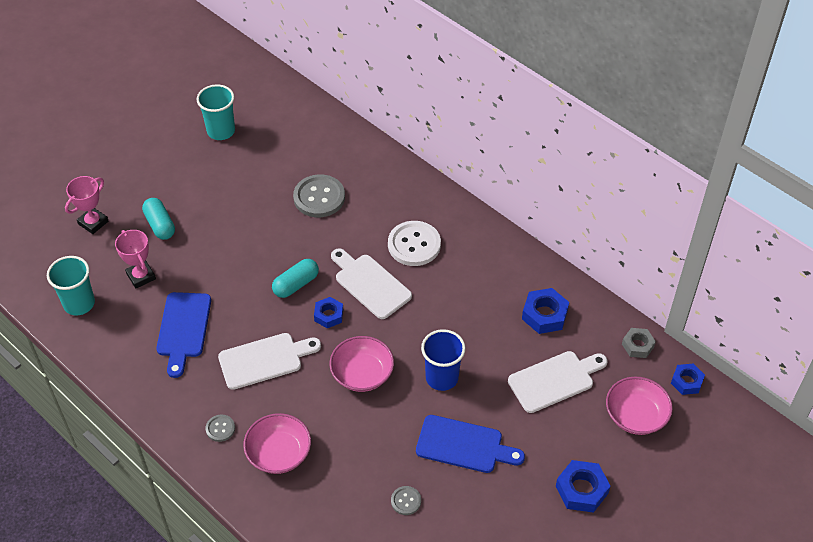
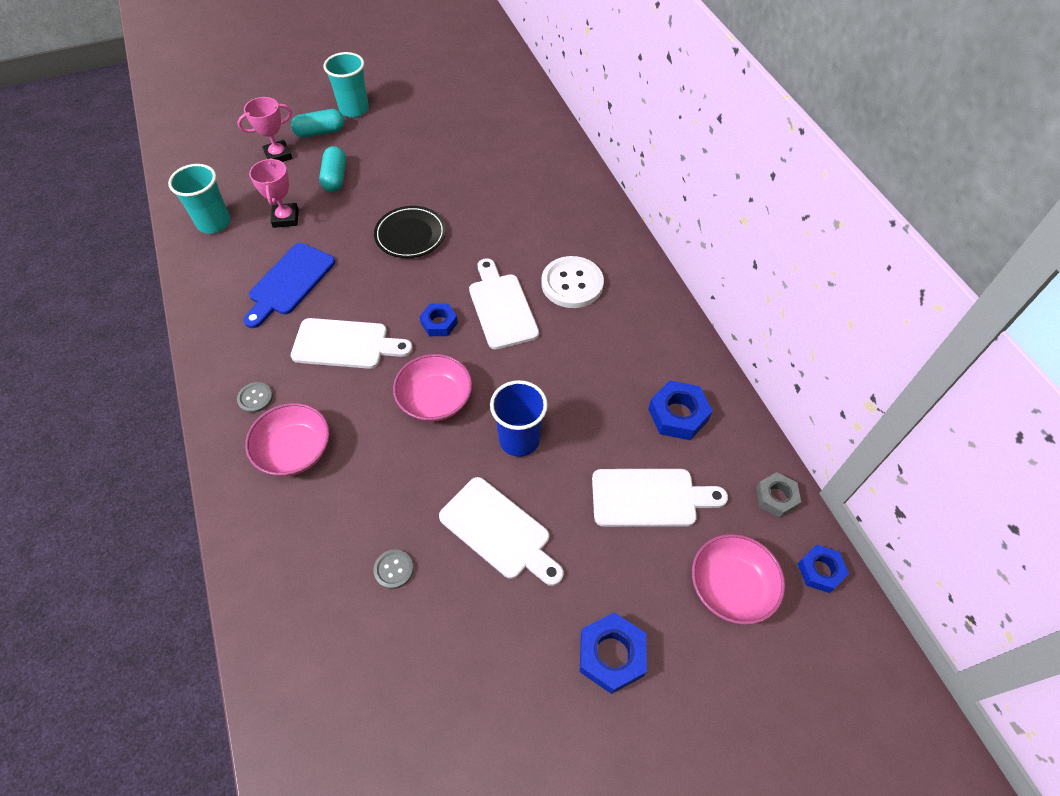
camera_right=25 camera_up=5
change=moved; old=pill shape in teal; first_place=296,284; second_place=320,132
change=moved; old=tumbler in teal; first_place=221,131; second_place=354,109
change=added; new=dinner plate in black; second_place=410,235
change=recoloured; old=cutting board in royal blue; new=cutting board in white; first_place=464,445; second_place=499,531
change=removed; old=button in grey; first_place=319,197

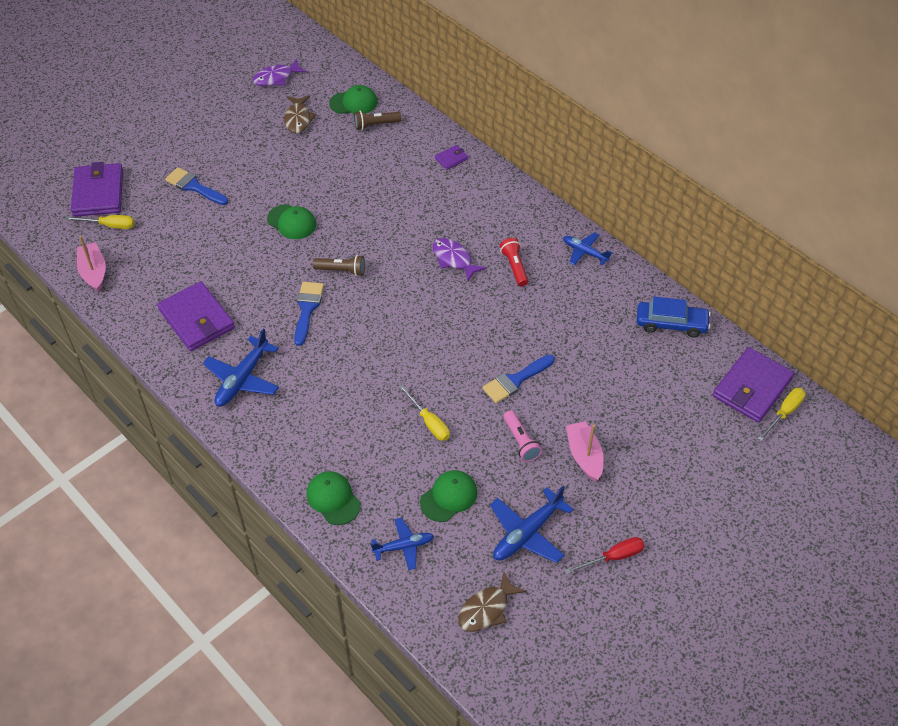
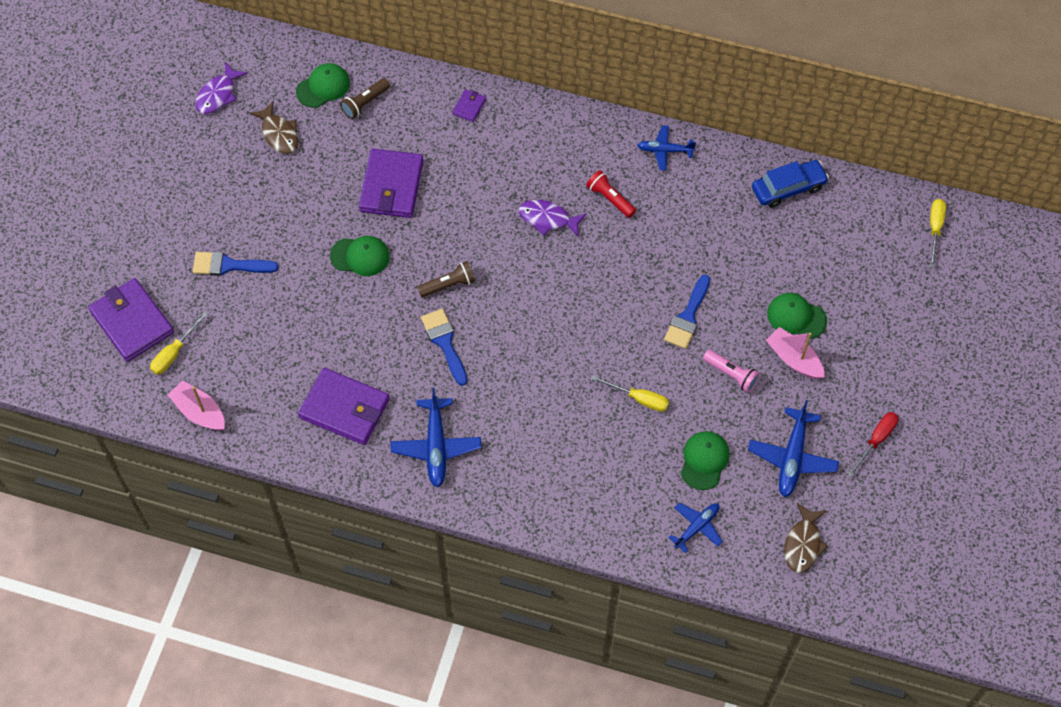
camera_right=-30 camera_up=10
change=turned; old=hand screwdriver in golden; first_place=109,225; second_place=174,353; degrees=150
change=moved; old=billfold in violet; first_place=752,387; second_place=391,186
change=moved; old=baseball cap in leaf-green; first_place=333,499; second_place=796,317

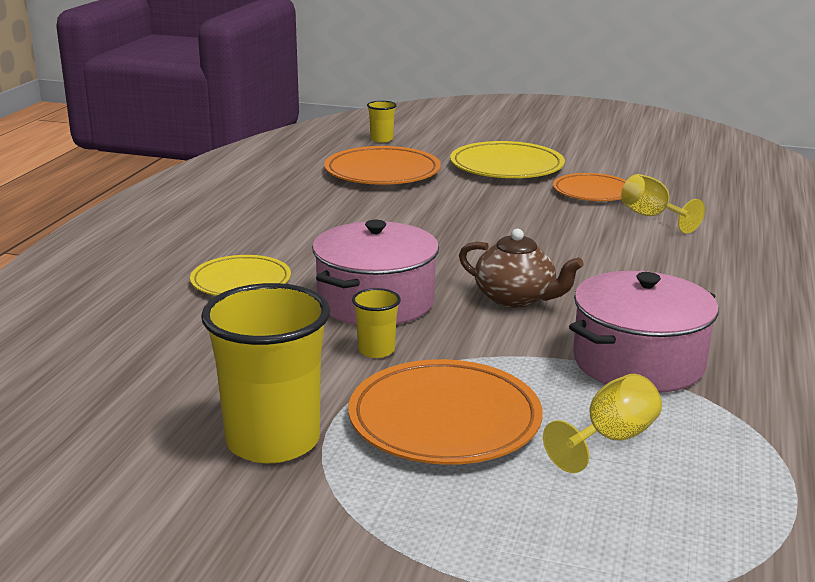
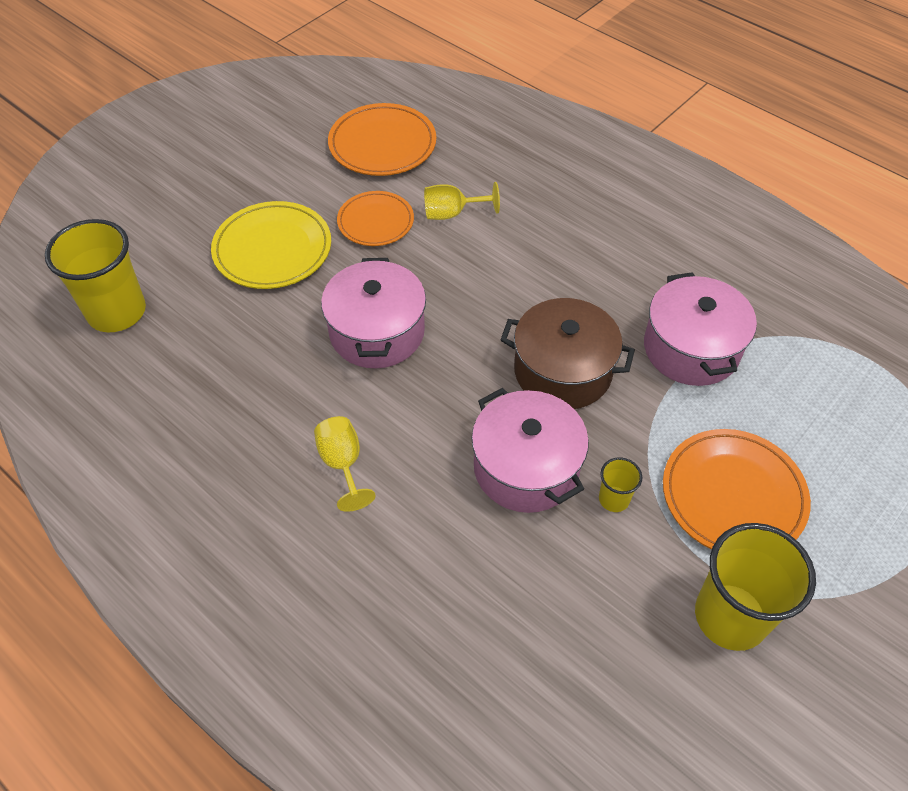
camera_right=-65 camera_up=30
change=resized; old=tumbler in golden; first_place=381,139; second_place=117,312; factor=2.17
change=moved; old=wine glass in golden; first_place=610,439; second_place=343,464
change=added; new=stockpot in pink; second_place=377,332
change=moved; old=dinner plate in orange-coloured; first_place=382,172; second_place=382,144
change=replaced; old=tea pot in russet; new=stockpot in russet; first_place=516,298; second_place=562,371
change=removed; old=dinner plate in golden; first_place=241,281

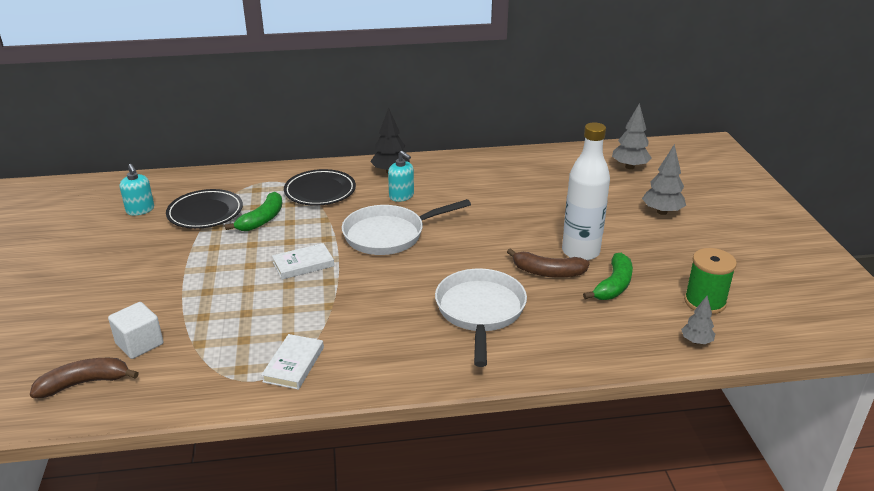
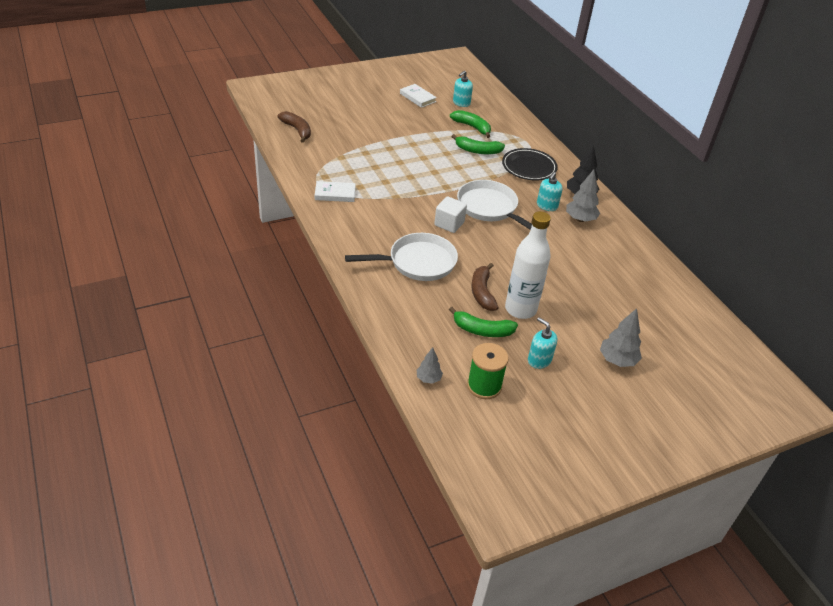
camera_right=70 camera_up=10
change=moved; old=hardback in white; first_place=303,264; second_place=417,97
change=moved; old=solid cube in white; first_place=139,344; second_place=449,224
change=replaced; old=dinner plate in black; new=banana fruit in leaf-green; first_place=205,213; second_place=472,127
change=added; new=pump bottle in teal; second_place=539,360
change=moved; old=fir tree in grey; first_place=629,167; second_place=580,219

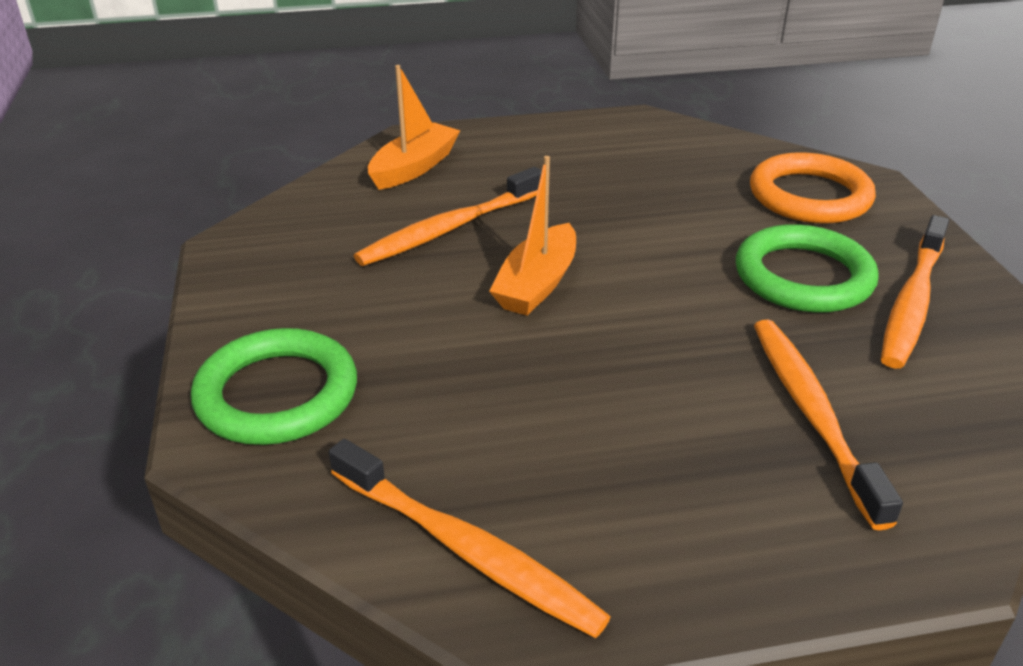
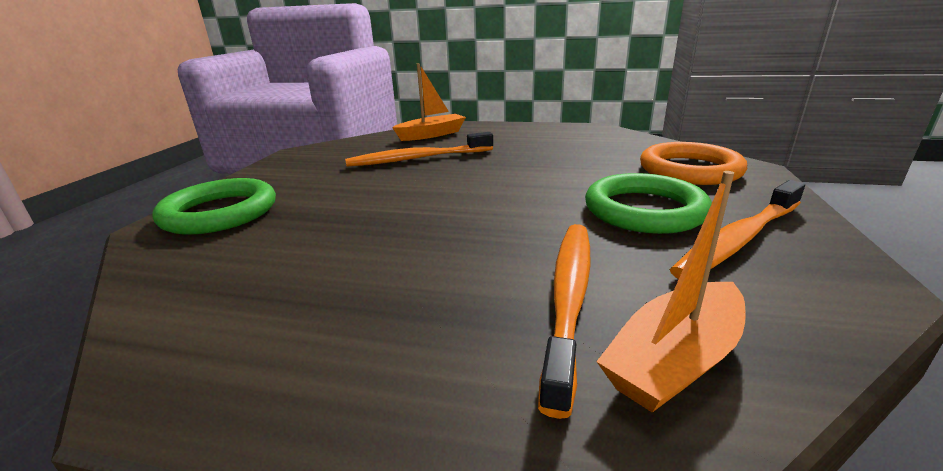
camera_right=25 camera_up=-10
change=moved; old=toy boat in orange-coloured; first_place=537,284; second_place=675,360
change=removed; old=dental brush in orange-coloured; first_place=466,550

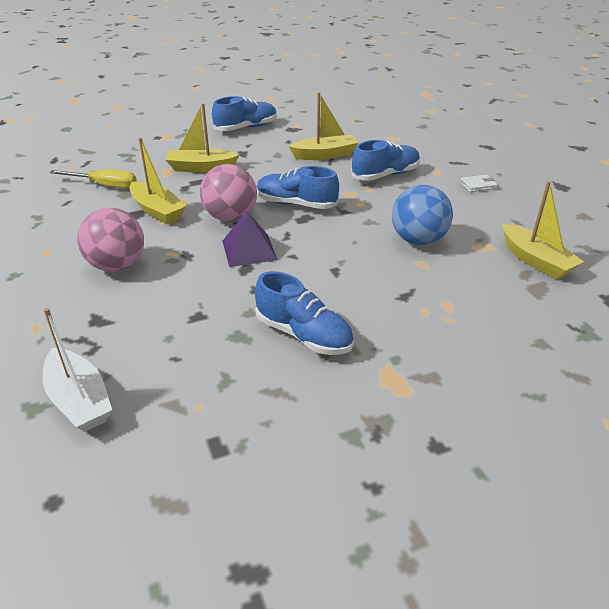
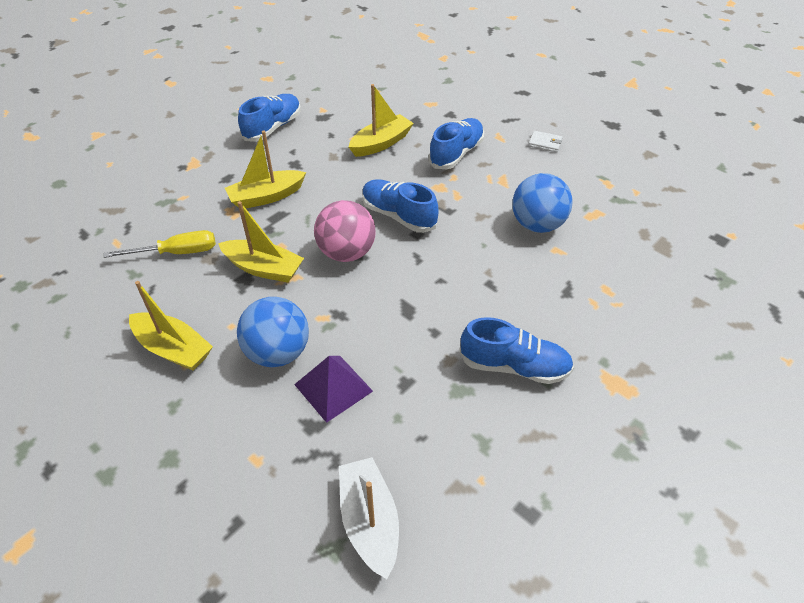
camera_right=-25 camera_up=10
change=moved; old=toy boat in golden; first_place=536,261; second_place=173,349
change=recoloured; old=sphere in pink; new=sphere in royal blue; first_place=117,265; second_place=278,353
change=moved; old=pyramid in violet; first_place=249,250; second_place=333,387
change=turned; old=toy boat in white; first_place=79,400; second_place=369,521; degrees=-135
change=turned; old=sneaker in royal blue; first_place=296,204; second_place=398,216; degrees=45
change=turned; old=billfold in white; first_place=478,185; second_place=545,143; degrees=60

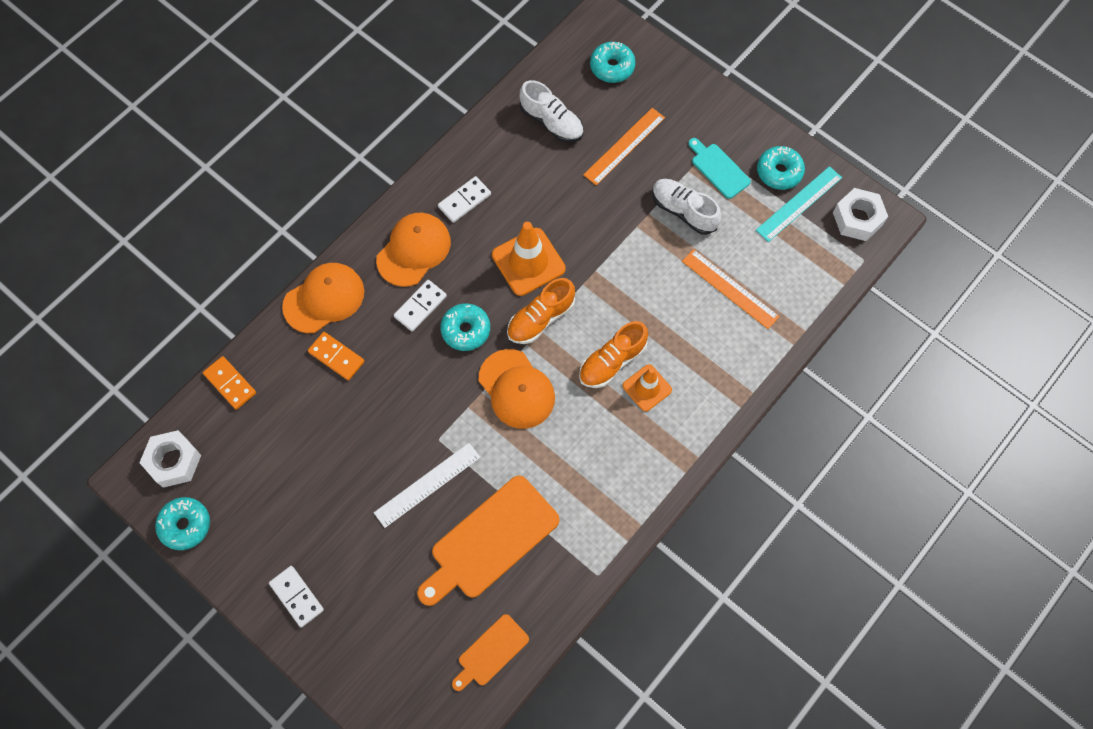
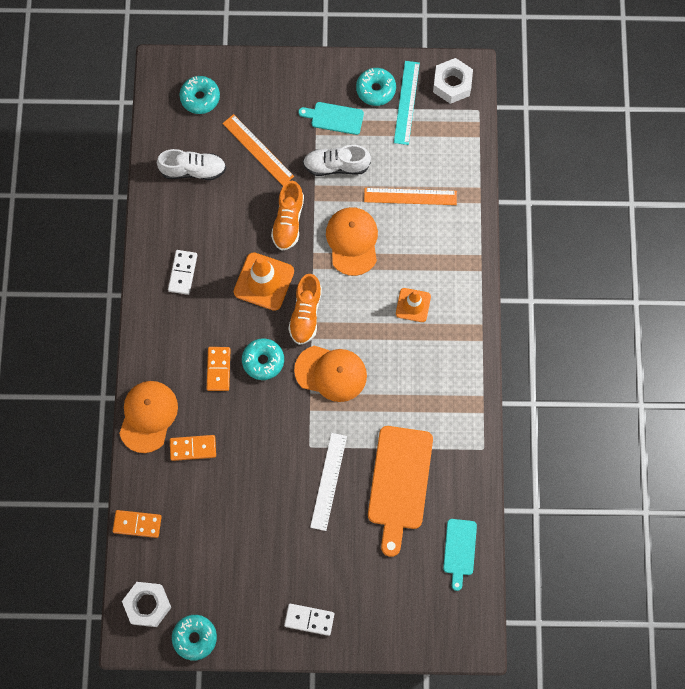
camera_right=-40 camera_up=5
change=recoloured; old=domino in white; new=domino in orange-coloured; first_place=420,306; second_place=218,369
change=turned; old=measuring stick in orange-coloured; first_place=624,146; second_place=258,149; degrees=-45
change=moved; old=sneaker in orange-coloured; first_place=612,361; second_place=288,221
change=moved; old=baseball cap in orange-coloured; first_place=414,250; second_place=352,241
change=recoloured; old=cutting board in orange-coloured; new=cutting board in teal; first_place=491,652; second_place=459,550

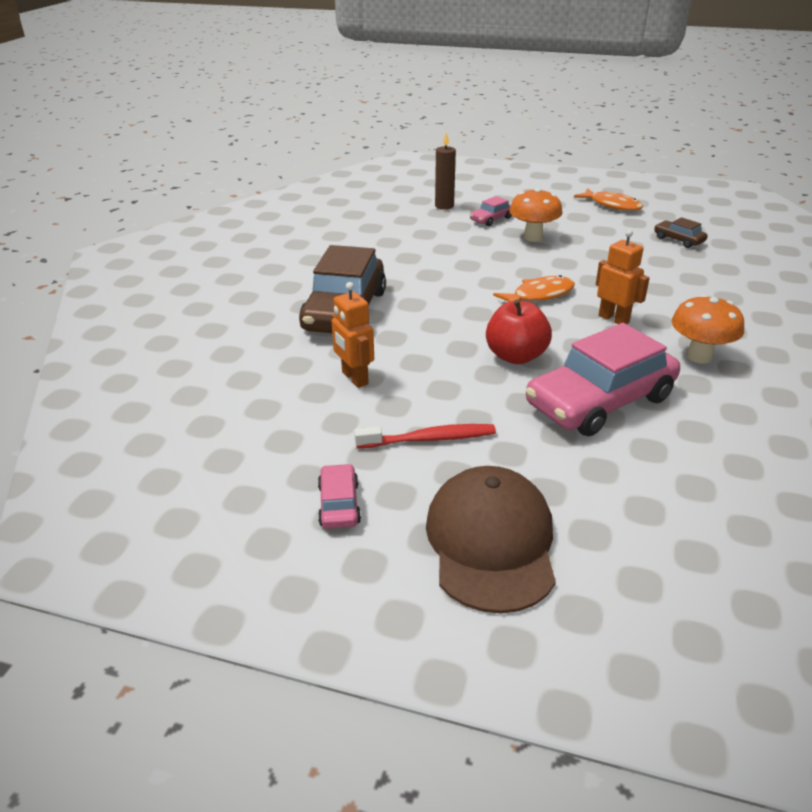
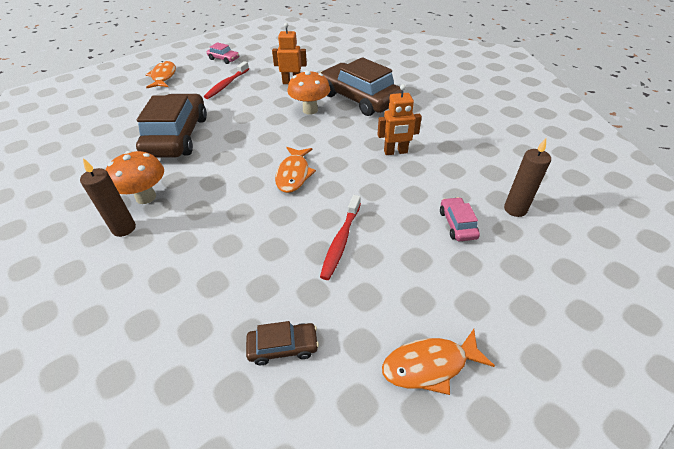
camera_right=125 camera_up=10
change=added; new=pillar candle in russet; second_place=124,228
change=recoloured; old=car in pink; new=car in russet; first_place=599,401; second_place=177,136
change=replaced; old=baseball cap in russet; new=toy fish in orange-coloured; first_place=491,542; second_place=163,76
change=moved; old=mushroom in orange-coloured; first_place=533,237; second_place=310,110
change=added; new=dental brush in crimson; second_place=341,241
change=moved; old=toy robot in orange-coloured; first_place=614,319; second_place=395,152
change=removed; old=apple fruit in crimson; first_place=516,356

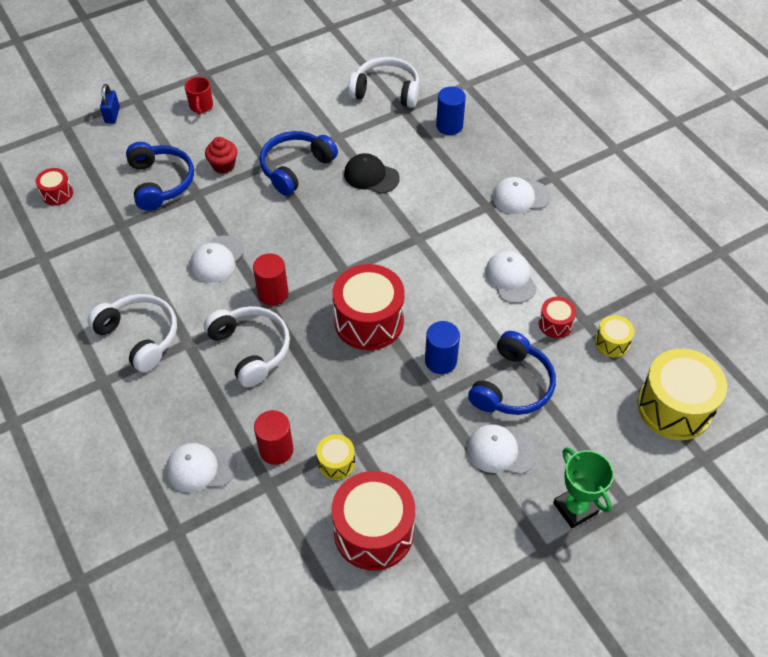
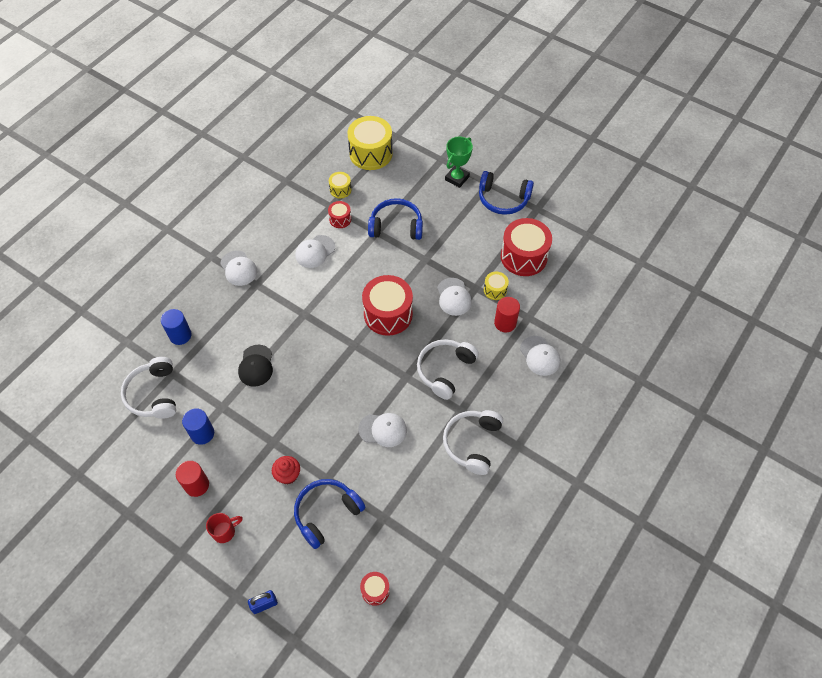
camera_right=-115 camera_up=5
change=moved; old=cylinder shape in crimson; first_place=273,293; second_place=197,485
change=moved; old=cylinder shape in royal blue; first_place=440,361; second_place=202,433
change=moved; old=baseball cap in white; first_place=501,451; second_place=454,297
change=moved; old=over-ear headphones in royal blue; first_place=295,168; second_place=503,199

